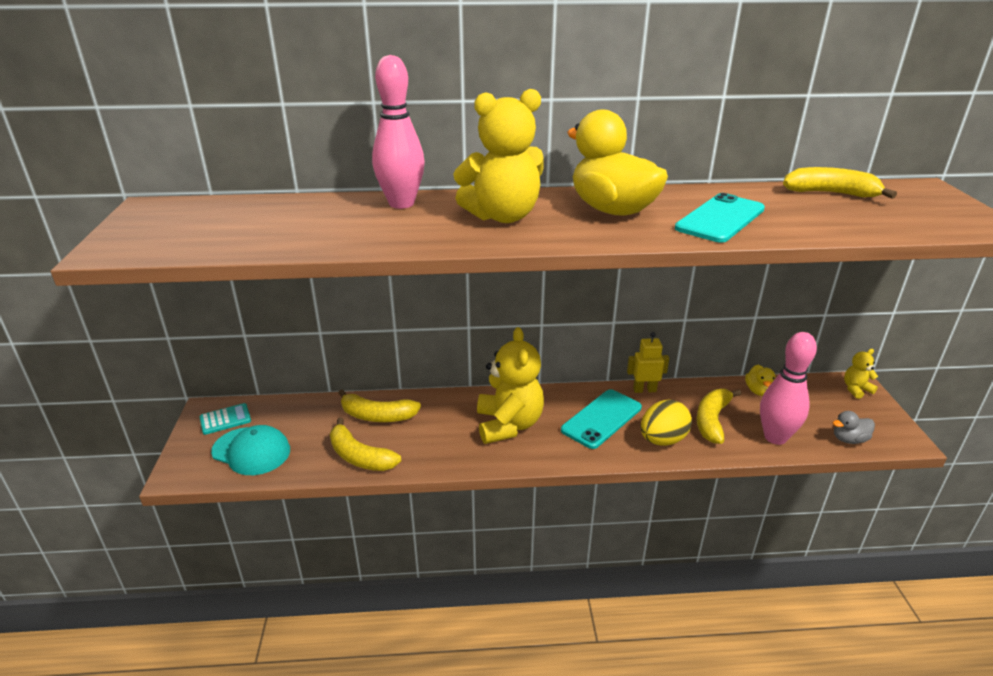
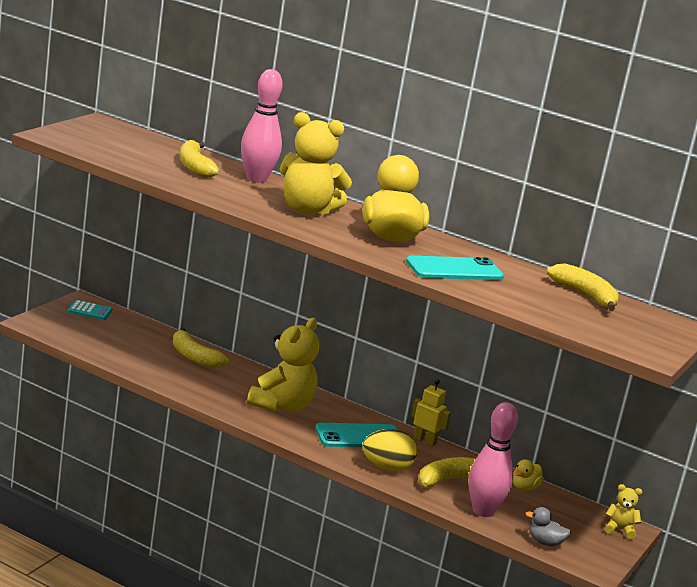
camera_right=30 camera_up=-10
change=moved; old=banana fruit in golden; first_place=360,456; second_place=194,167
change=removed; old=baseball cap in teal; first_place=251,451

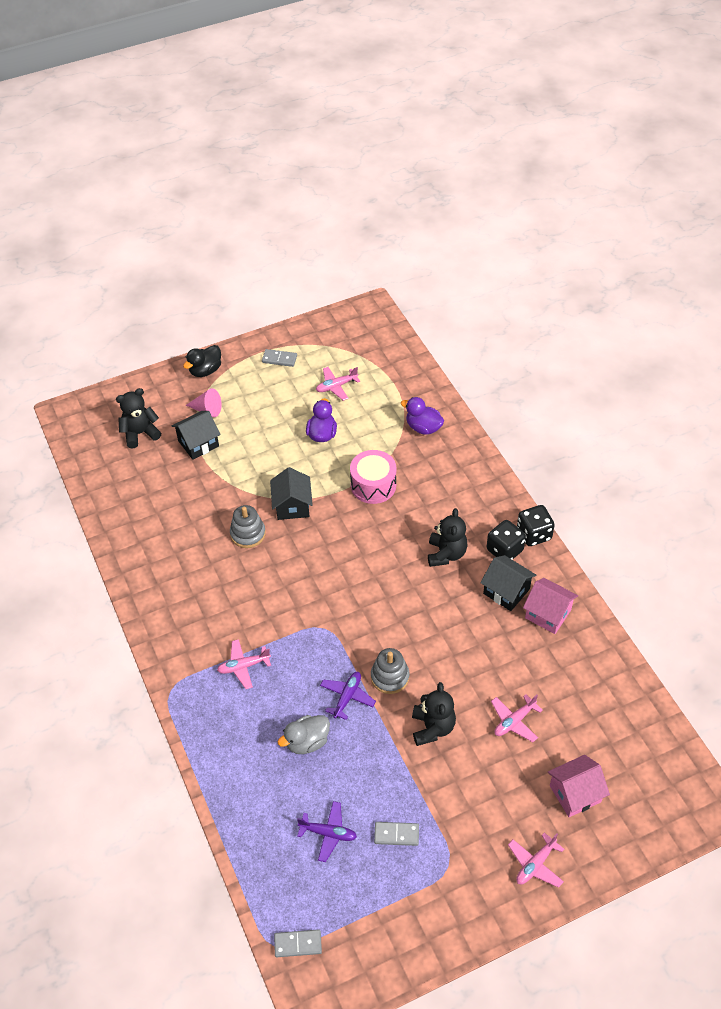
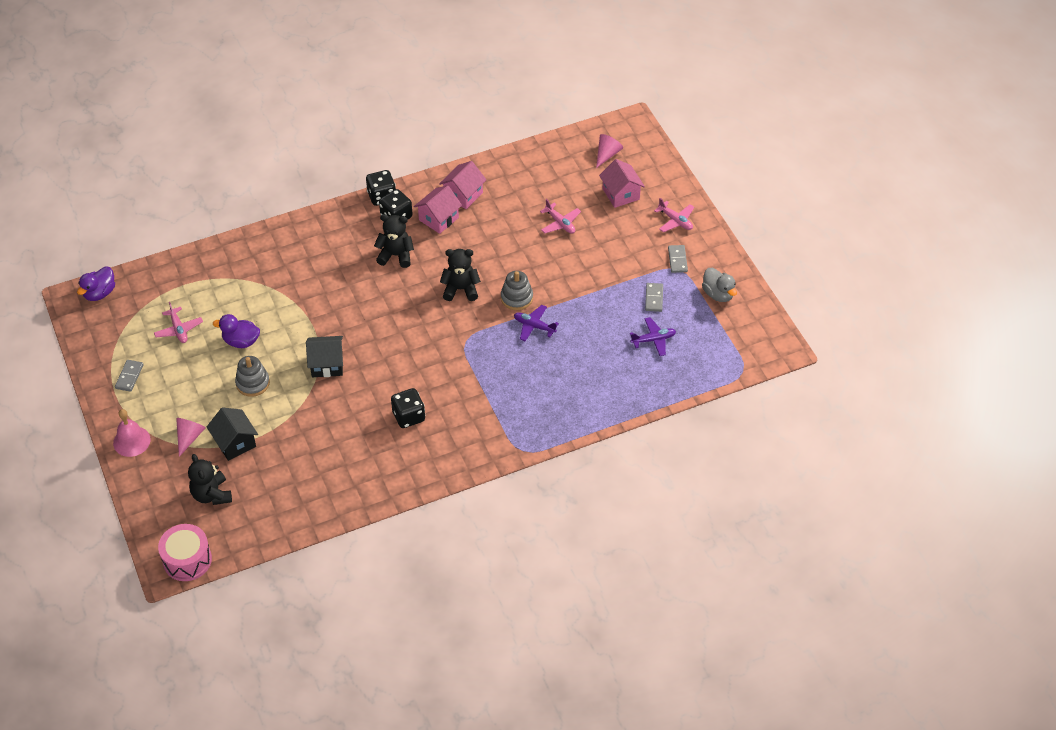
camera_right=-90 camera_up=0
change=moved; old=toy duck in violet; first_place=423,427; second_place=100,293
change=replaced; old=toy duck in black; new=bell in pink; first_place=205,370; second_place=131,441
change=moved; old=snare drum in pink; first_place=373,485; second_place=187,560
change=moved; old=stacking rings in grey; first_place=248,534; second_place=253,383
change=added; new=game die in black; second_place=408,416
change=recoloured; old=cottage in black; new=cottage in pink; first_place=506,591; second_place=438,219
change=moved; old=teddy in black; first_place=432,728; second_place=460,289
change=added; new=cone shape in pink; second_place=607,154
change=turned; old=aeroplane in violet; first_place=328,833; second_place=653,340; degrees=60
change=moved; old=domino in grey; first_place=298,944; second_place=677,260
change=moved; old=toy duck in grey; first_place=307,742; second_place=718,294
change=removed; old=aeroplane in pink; first_place=243,666

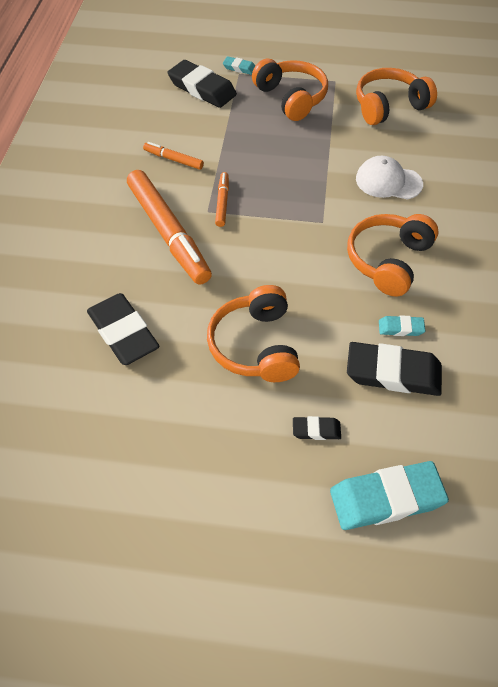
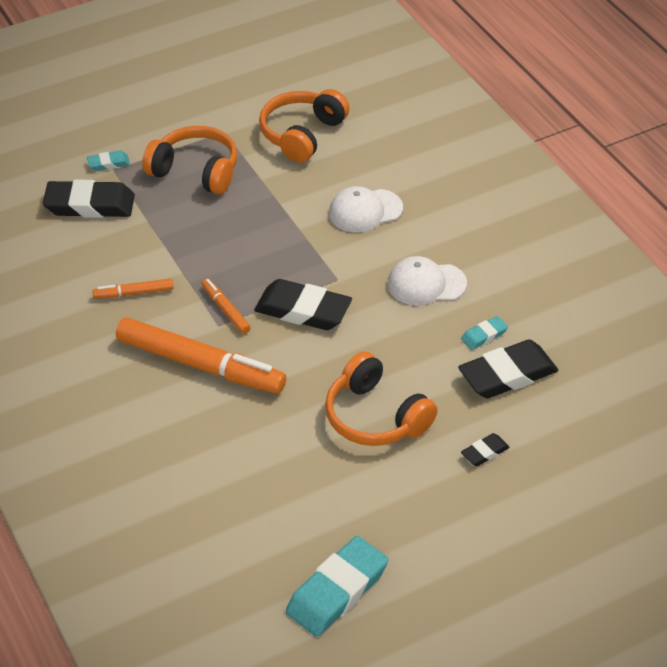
camera_right=-35 camera_up=-10
change=moved; old=pencil eraser in black; first_place=123,332; second_place=303,310
change=moved; old=pencil eraser in teal; first_place=386,498; second_place=337,591
change=replaced; old=over-ear headphones in orange-coloured; new=baseball cap in white; first_place=388,260; second_place=426,284

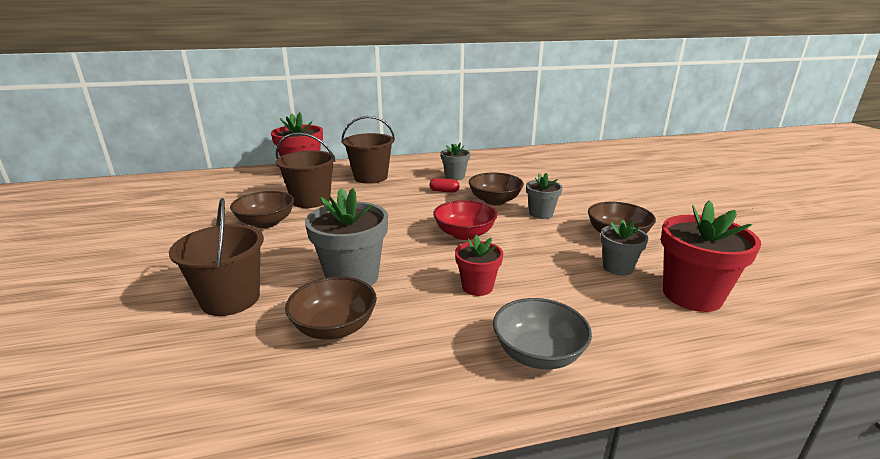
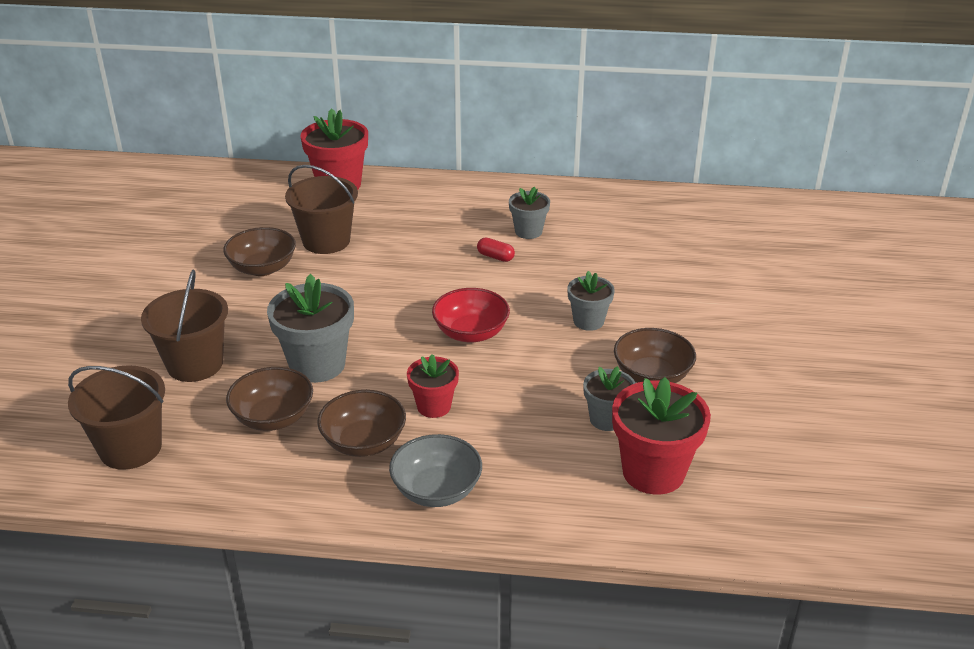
camera_right=20 camera_up=10
change=moved; old=sand bucket in russet; first_place=370,177; second_place=130,448
change=moved; old=serving bowl in russet; first_place=494,201; second_place=364,442

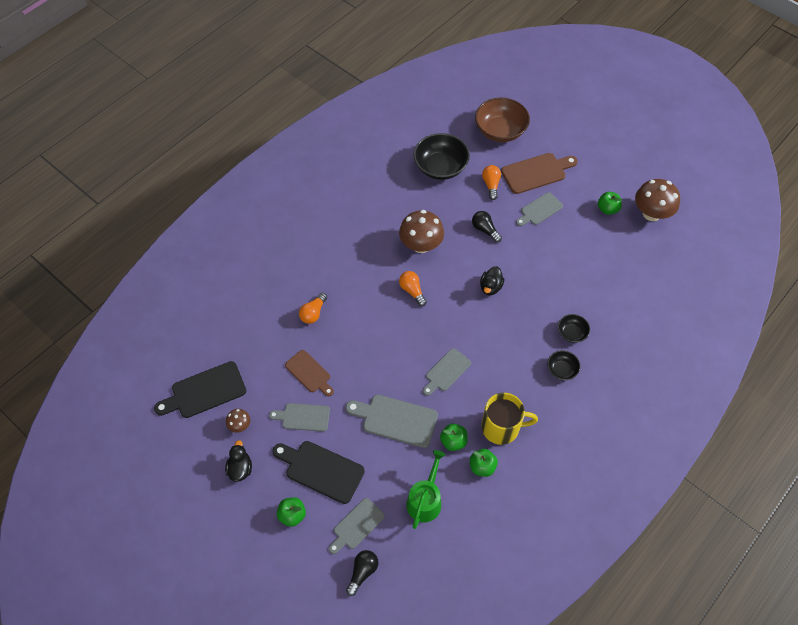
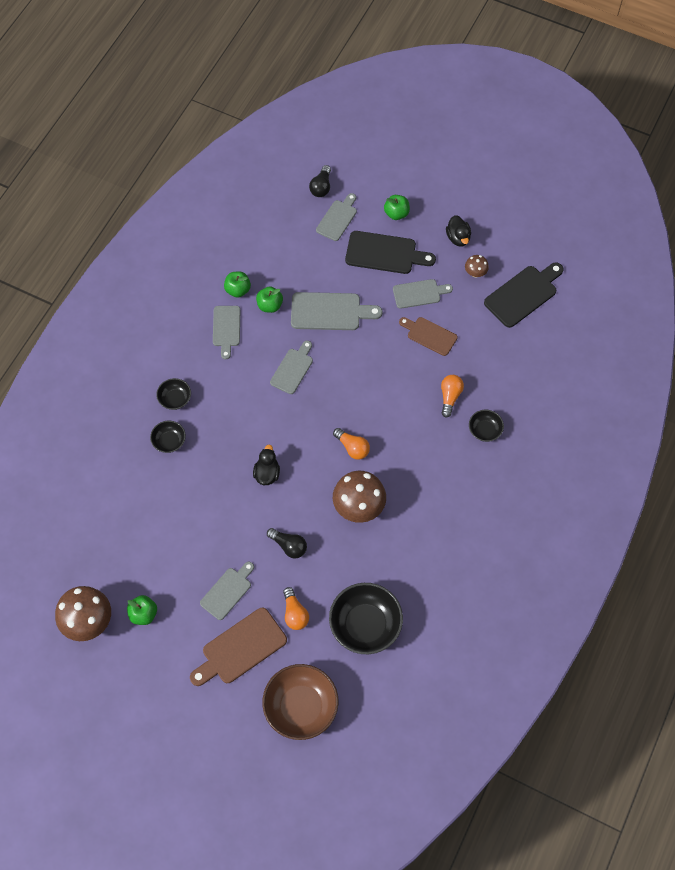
camera_right=165 camera_up=5
change=replaced; old=tea mug in golden; new=cutting board in grey; first_place=501,427; second_place=226,328
change=added; new=serving bowl in black; second_place=485,430
change=removed; old=sprinkling can in leaf-green; first_place=425,500

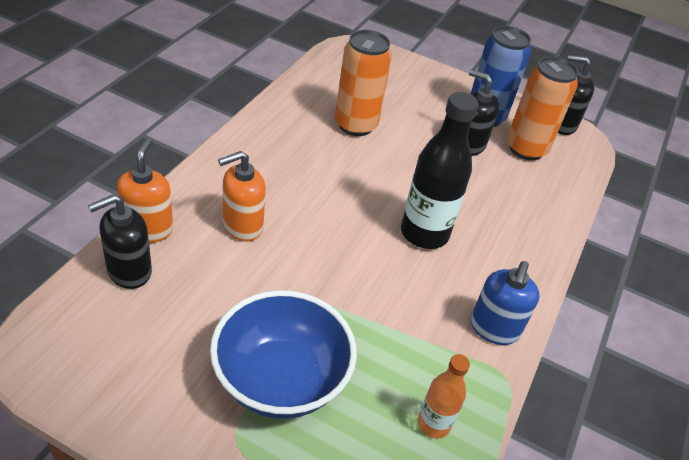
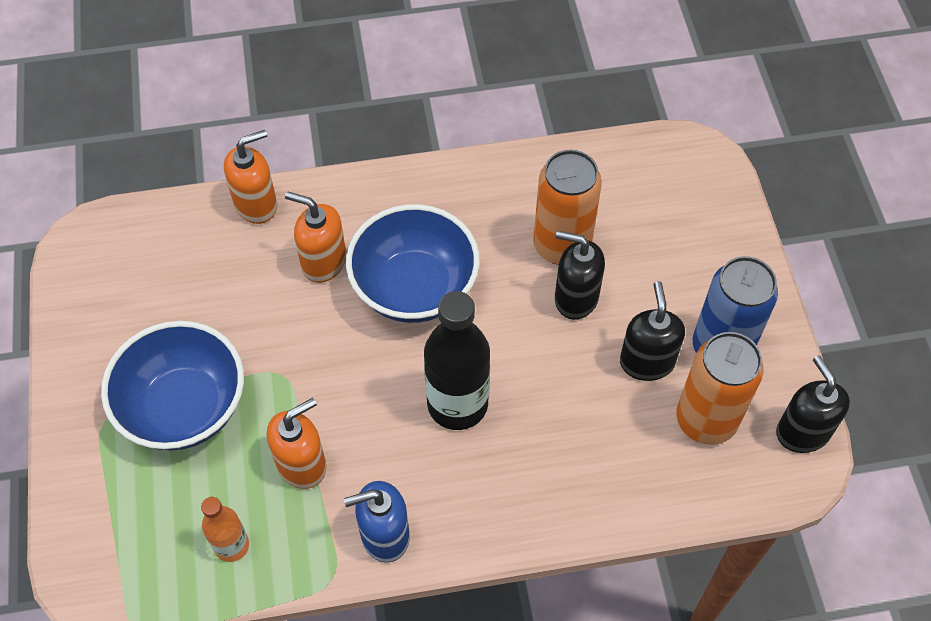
camera_right=60 camera_up=15
change=added; new=pump bottle in orange-coloured; second_place=302,464
change=added; new=serving bowl in royal blue; second_place=414,288
change=moved; old=pump bottle in black; first_place=129,271; second_place=575,298

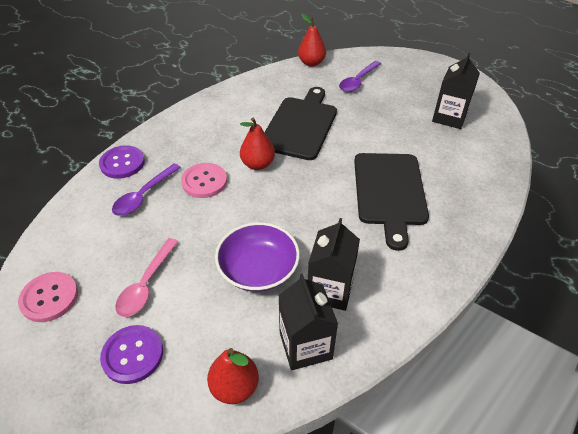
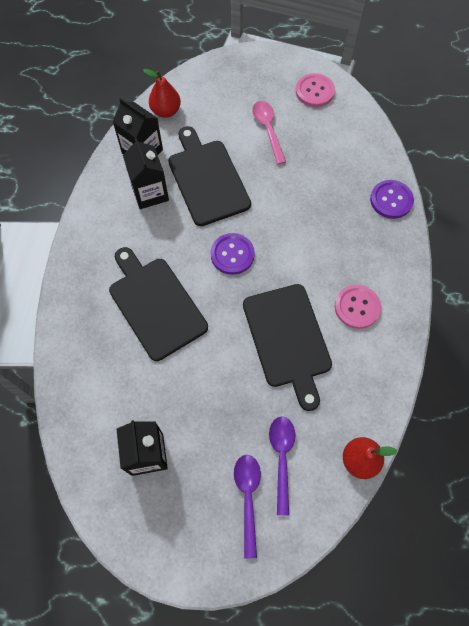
camera_right=145 camera_up=20
change=replaced; old=serving bowl in violet; new=cutting board in black; first_place=258,269; second_place=207,179
change=moved; old=button in violet; first_place=133,355; second_place=232,254
change=moved; old=tablespoon in violet; first_place=144,195; second_place=248,498
change=moved; old=button in pink; first_place=204,181; second_place=357,307
change=removed; old=pear fruit in crimson; first_place=258,164

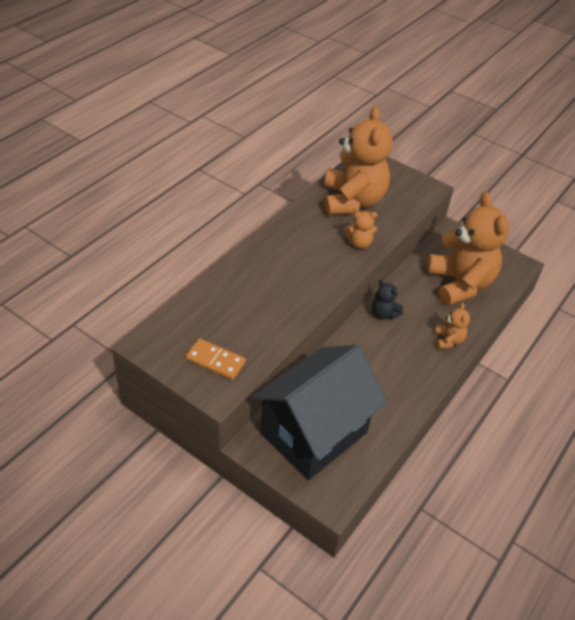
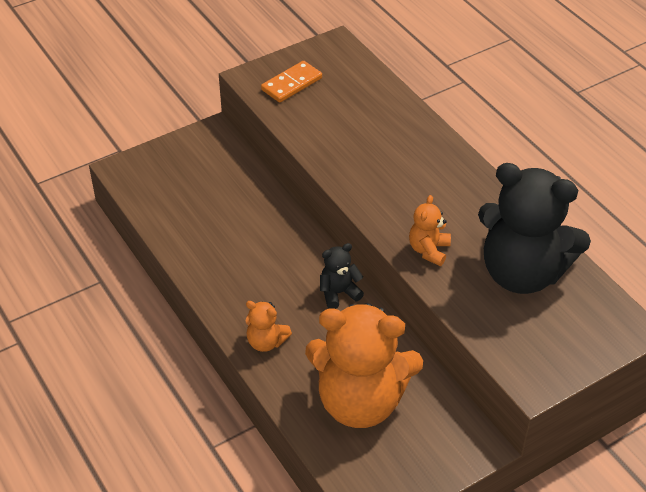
camera_right=115 camera_up=0
change=recoloured; old=teddy in orange-coloured; new=teddy in black; first_place=352,201; second_place=522,273
change=removed; old=cottage in black; first_place=314,433

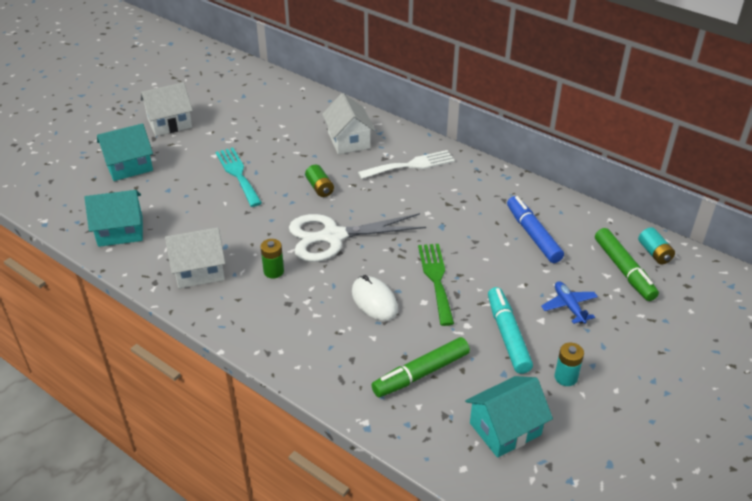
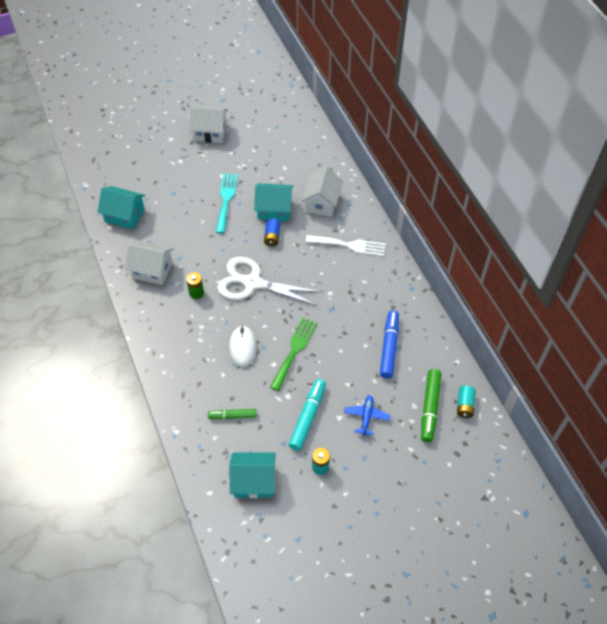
camera_right=30 camera_up=15
change=resized; old=felt pen in leaf-green; first_place=421,374; second_place=232,416; factor=0.62
change=moved; old=cottage in teal; first_place=129,166; second_place=274,209
change=recoloured; old=battery in leaf-green; new=battery in royal blue; first_place=319,188; second_place=272,237

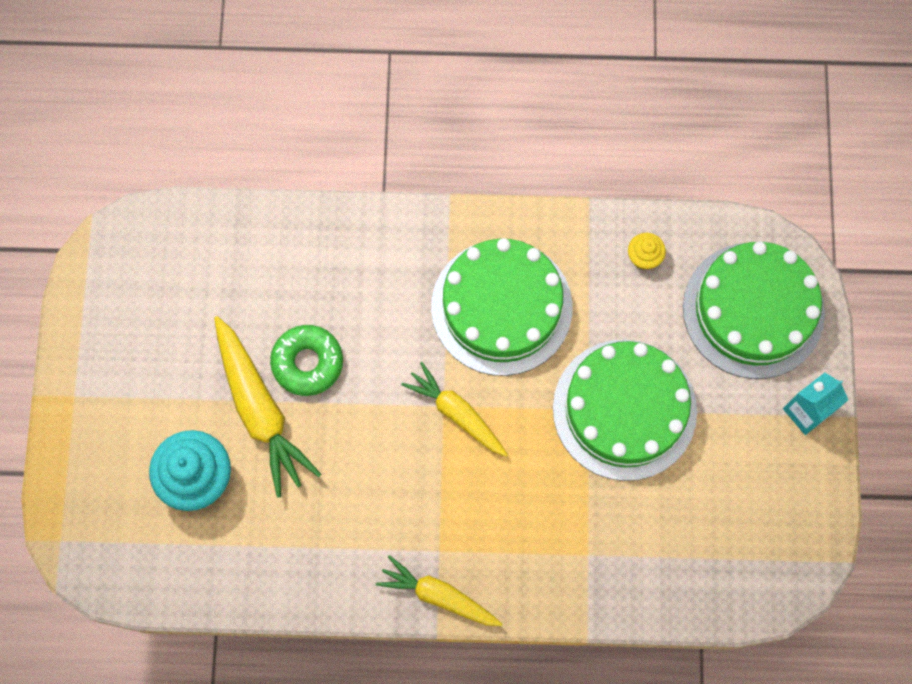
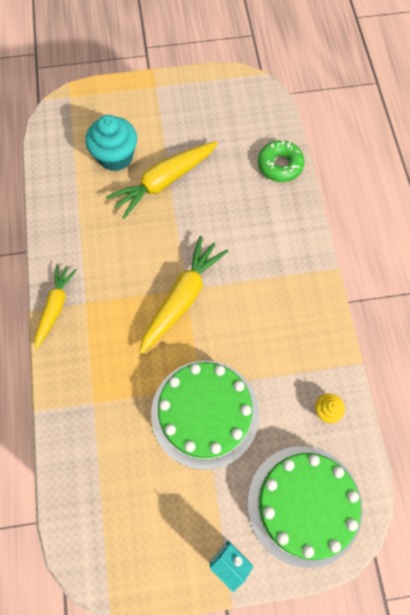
camera_right=80 camera_up=-5
change=resized; old=root vegetable in golden; first_place=456,413; second_place=182,298; factor=1.53
change=moved; old=donut in leaf-green; first_place=307,363; second_place=280,165
change=removed; old=layer cake in leaf-green; first_place=501,307

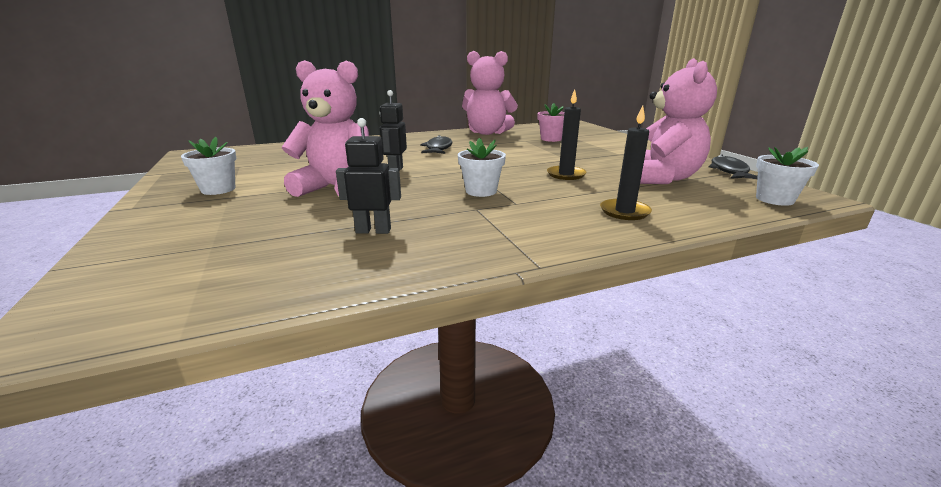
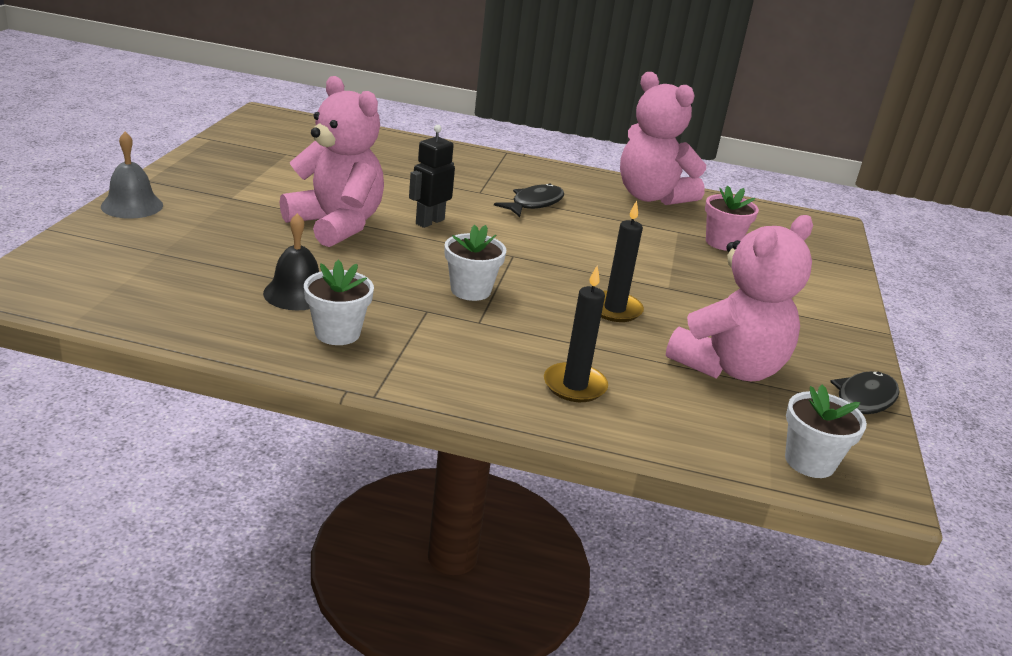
camera_right=30 camera_up=5
change=added; new=bell in grey; second_place=132,205
change=replaced; old=toy robot in black; new=bell in black; first_place=373,231; second_place=297,293
change=moved; old=flower pot in white; first_place=218,189; second_place=337,333

